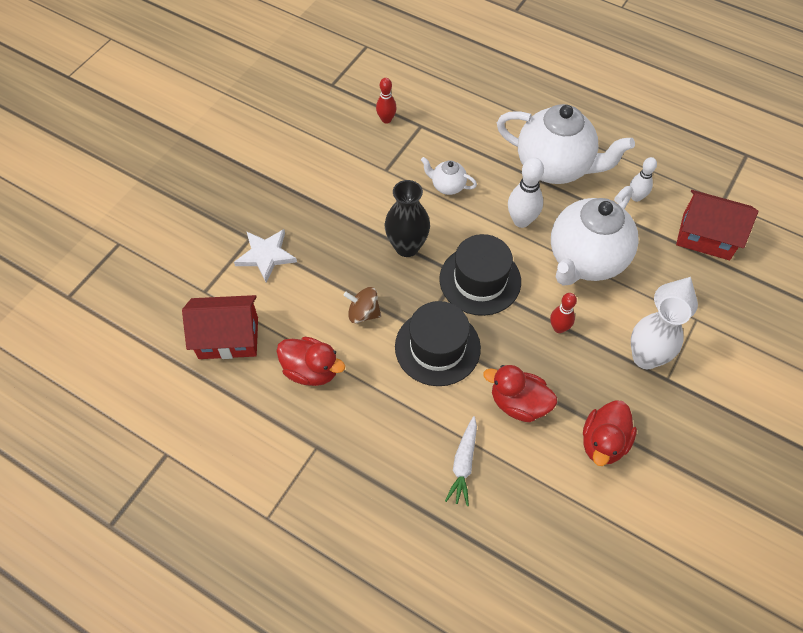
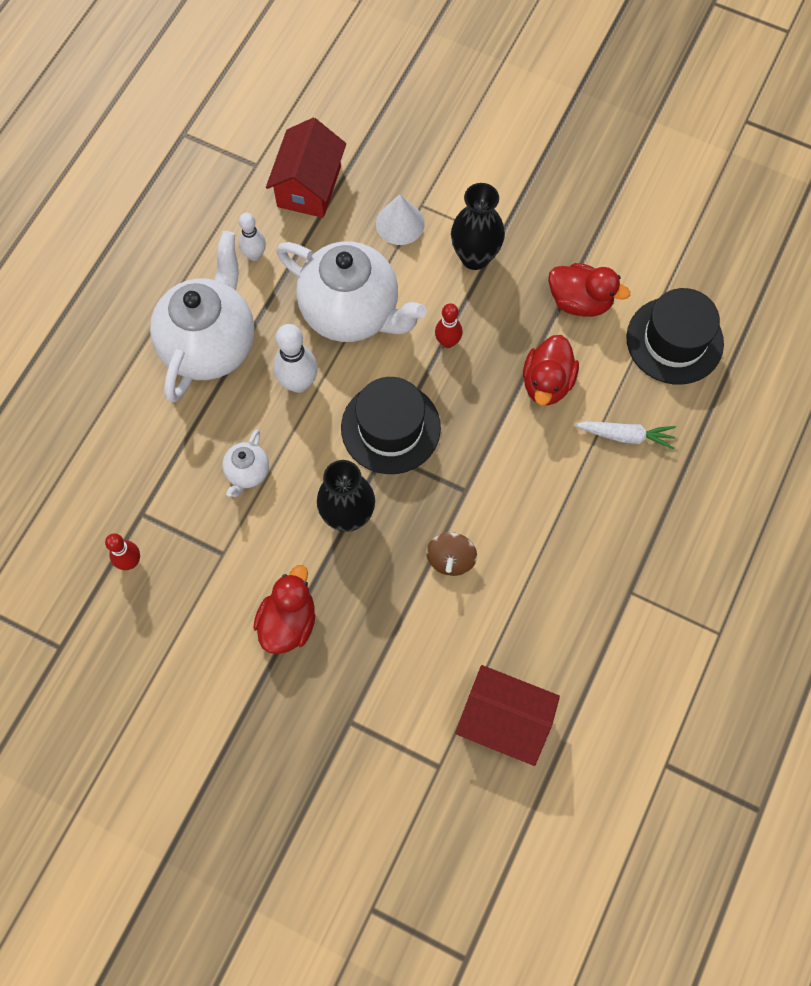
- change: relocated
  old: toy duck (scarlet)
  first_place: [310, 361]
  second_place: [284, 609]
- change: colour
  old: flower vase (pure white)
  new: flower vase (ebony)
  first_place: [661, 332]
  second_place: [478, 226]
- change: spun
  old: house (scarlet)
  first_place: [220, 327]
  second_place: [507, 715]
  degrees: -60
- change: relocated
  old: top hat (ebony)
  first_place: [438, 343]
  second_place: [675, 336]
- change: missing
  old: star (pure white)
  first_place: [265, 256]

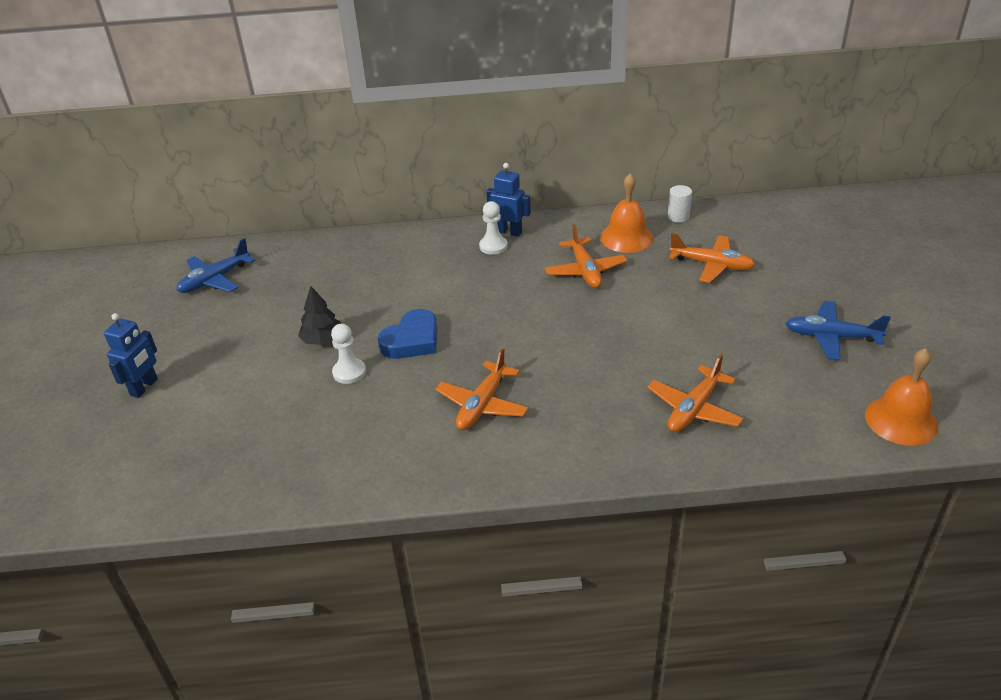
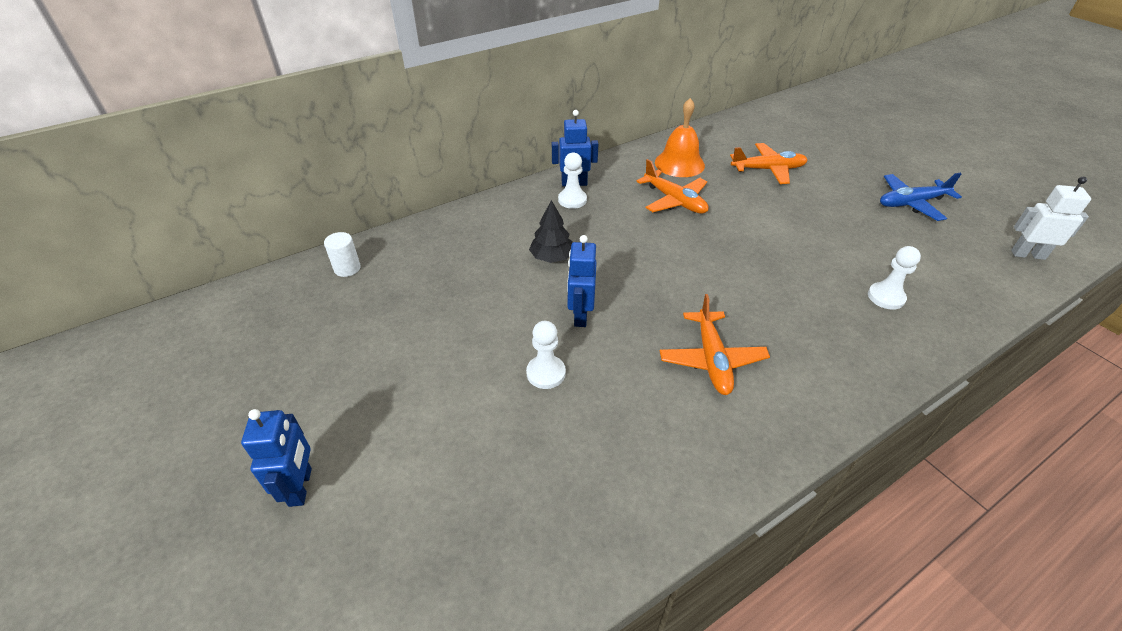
- change: relocated
  old: cylinder (pure white)
  first_place: [680, 203]
  second_place: [342, 254]
- change: relocated
  old: toy tree (ebony)
  first_place: [319, 315]
  second_place: [551, 231]
- change: exchanged
  old: heart shape (cobalt)
  new: toy robot (cobalt)
  first_place: [407, 334]
  second_place: [582, 281]
- change: exchanged
  old: toy plane (bright orange)
  new: pawn (pure white)
  first_place: [695, 393]
  second_place: [894, 278]
- change: exchanged
  old: school bell (bright orange)
  new: toy robot (pure white)
  first_place: [901, 397]
  second_place: [1051, 218]
- change: missing
  old: toy plane (cobalt)
  first_place: [216, 265]

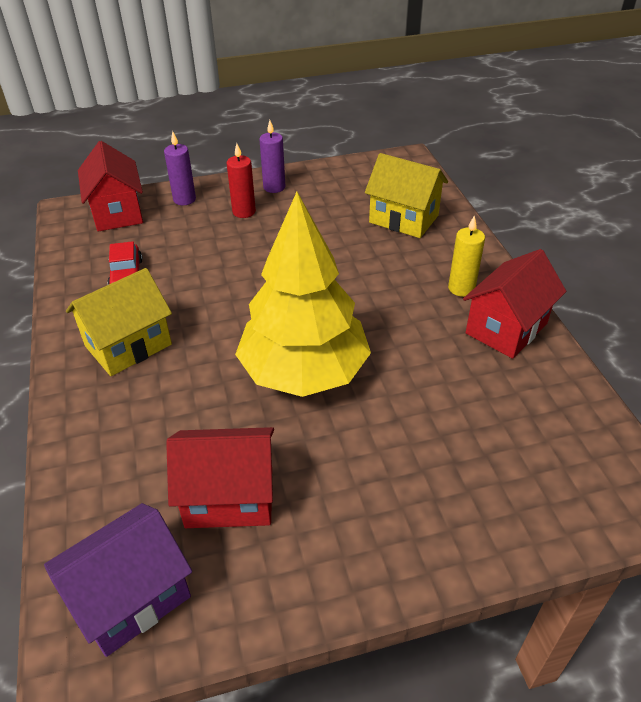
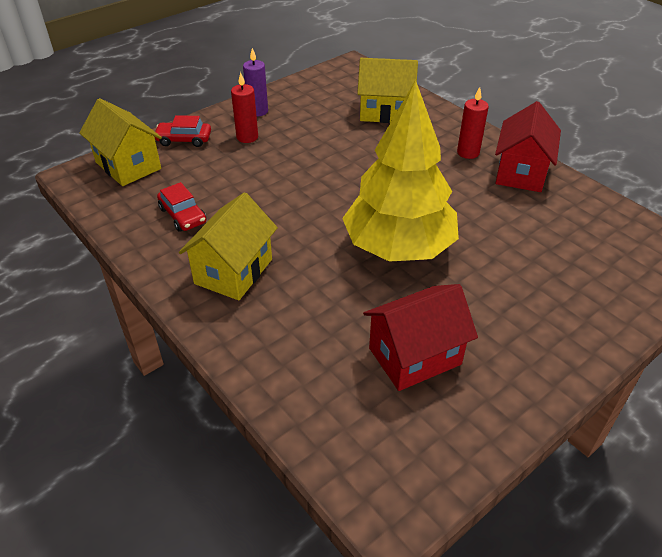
- change: colour
  old: house (scarlet)
  new: house (bright yellow)
  first_place: [110, 186]
  second_place: [120, 142]
- change: exchanged
  old: candle (royal purple)
  new: automobile (scarlet)
  first_place: [180, 168]
  second_place: [183, 131]
- change: colour
  old: candle (bright yellow)
  new: candle (scarlet)
  first_place: [466, 256]
  second_place: [473, 123]
- change: missing
  old: house (royal purple)
  first_place: [118, 580]

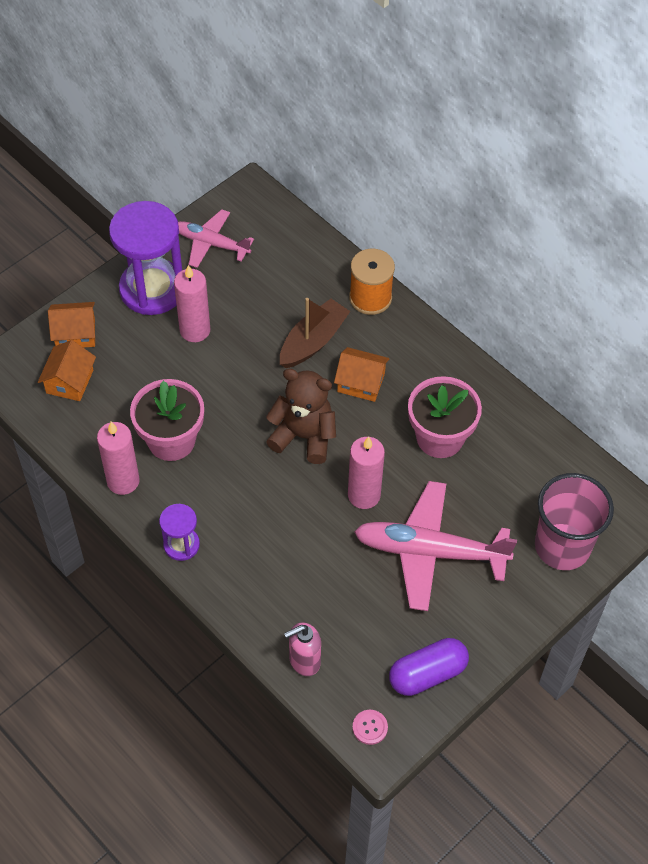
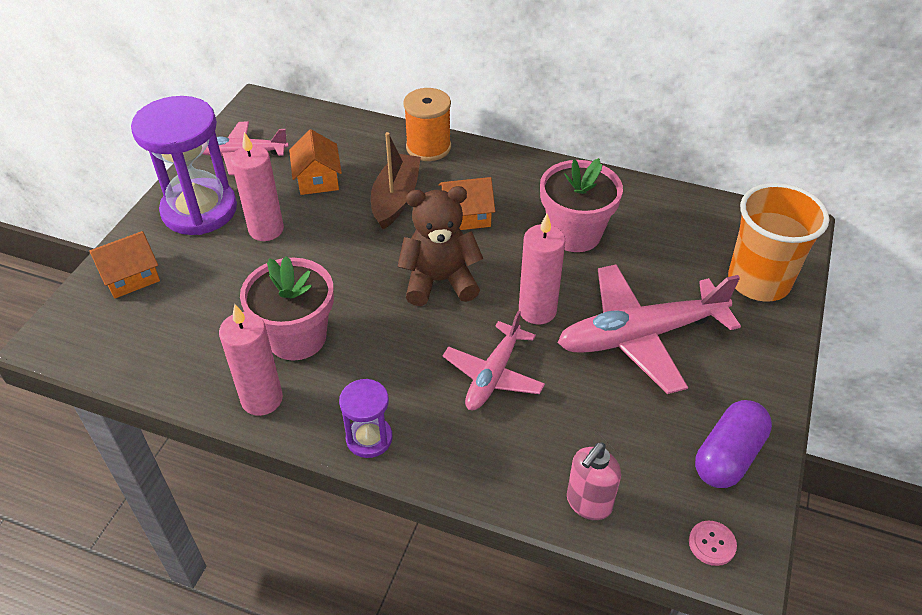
- change: relocated
  old: house (bright orange)
  first_place: [67, 370]
  second_place: [315, 162]
- change: appeared
  new: toy plane (rose-pink)
  second_place: [494, 360]
- change: colour
  old: tumbler (rose-pink)
  new: tumbler (bright orange)
  first_place: [574, 521]
  second_place: [778, 242]

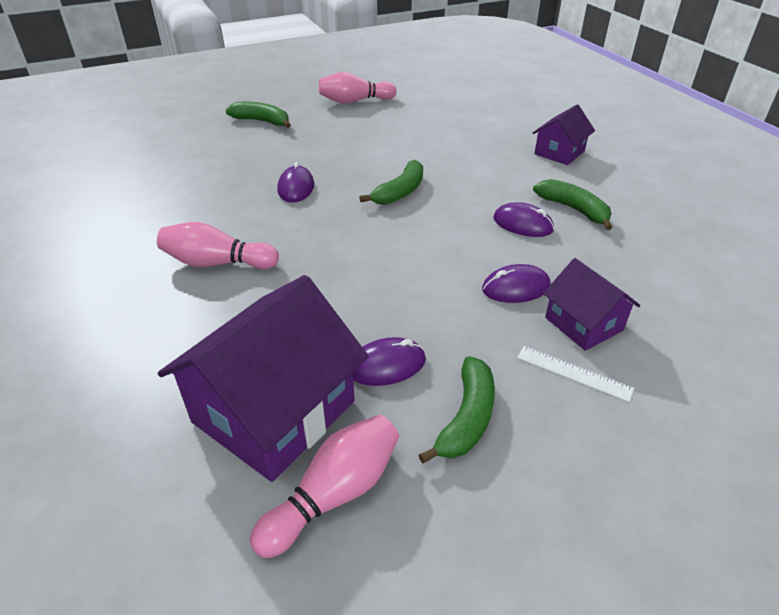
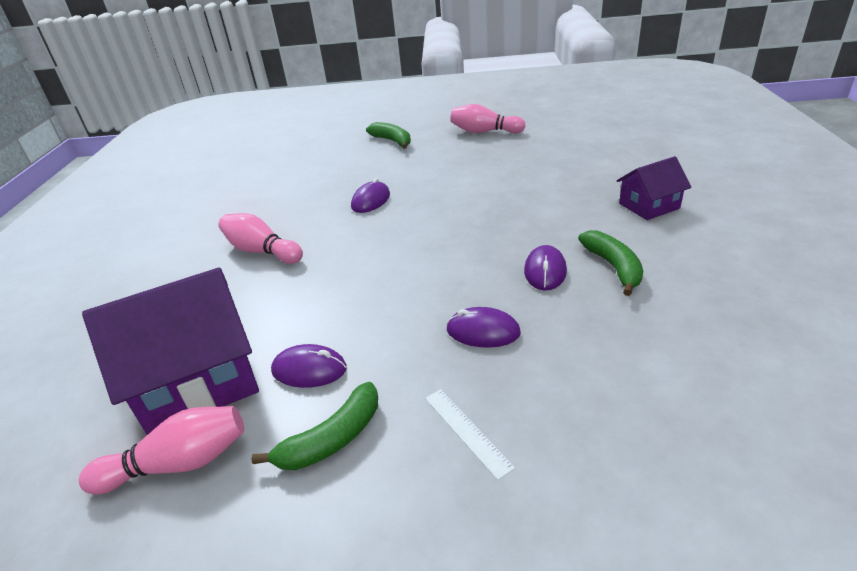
- change: spun
  old: mouse (royal purple)
  first_place: [523, 219]
  second_place: [545, 267]
  degrees: 45
- change: missing
  old: banana fruit (leaf-green)
  first_place: [391, 182]
- change: missing
  old: house (royal purple)
  first_place: [591, 304]

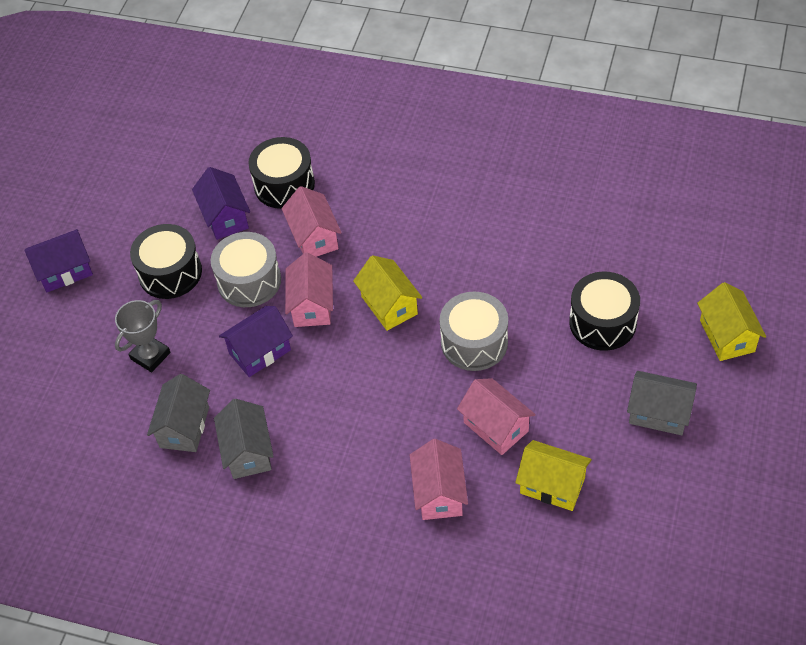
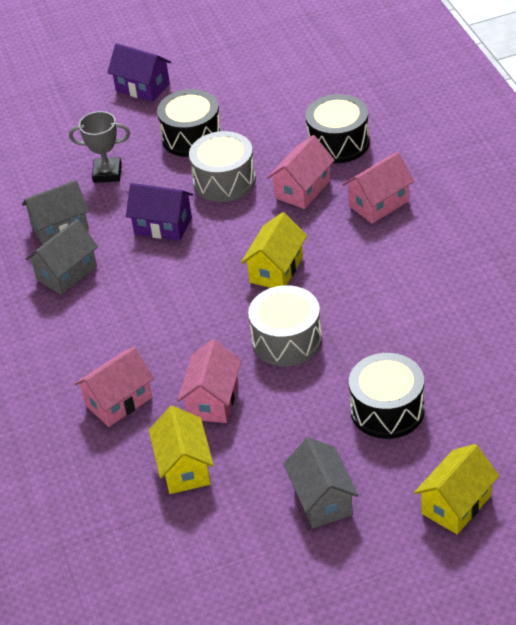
- change: relocated
  old: house (rose-pink)
  first_place: [309, 289]
  second_place: [378, 188]
- change: missing
  old: house (royal purple)
  first_place: [221, 203]

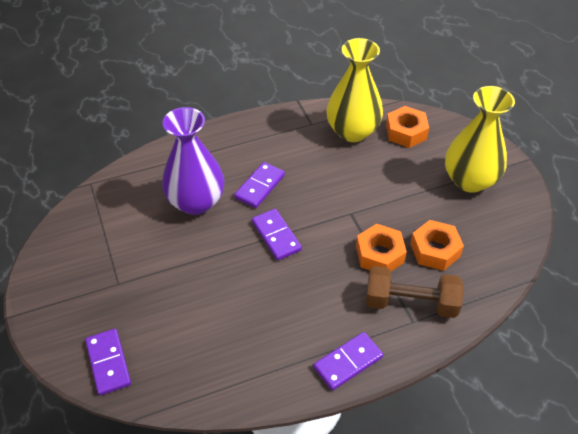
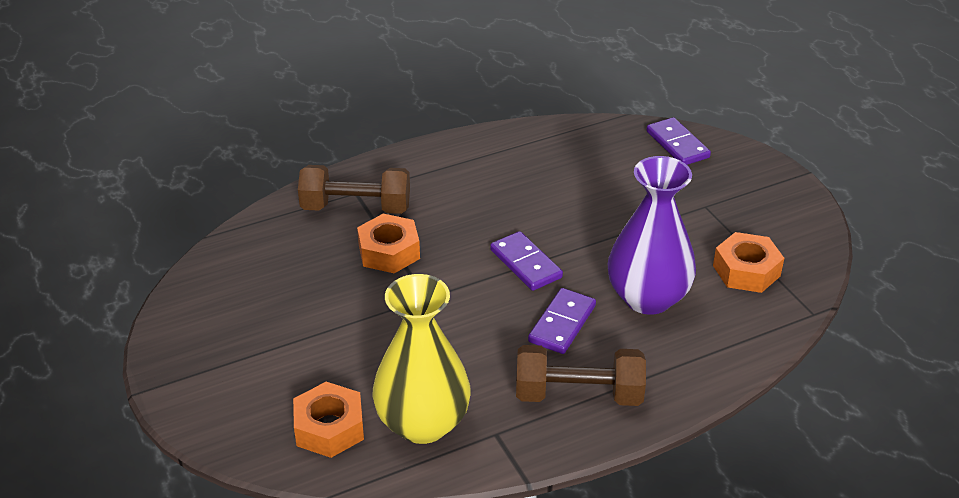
- change: appeared
  new: hand weight (dark brown)
  second_place: [581, 375]
- change: relocated
  old: nut (bright orange)
  first_place: [437, 245]
  second_place: [748, 262]
- change: missing
  old: domino (royal purple)
  first_place: [348, 361]
- change: missing
  old: flower vase (bright yellow)
  first_place: [480, 139]

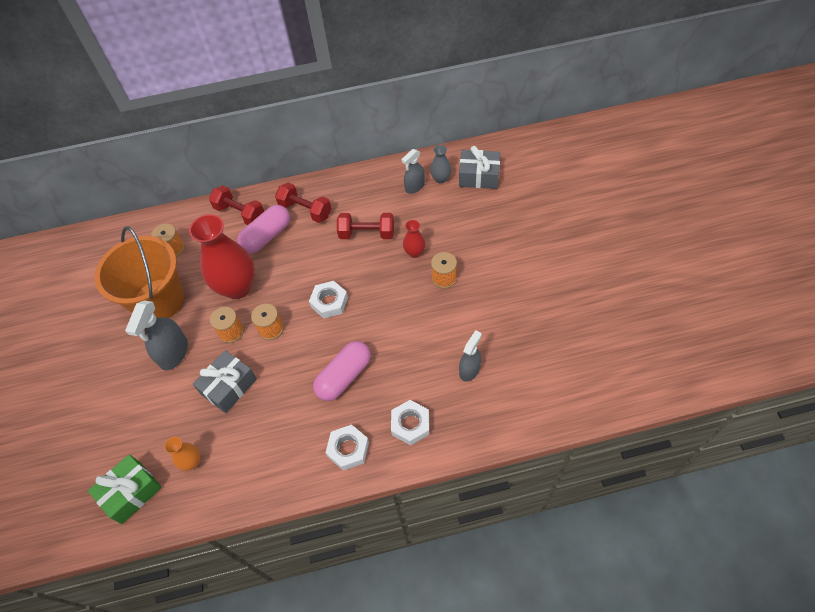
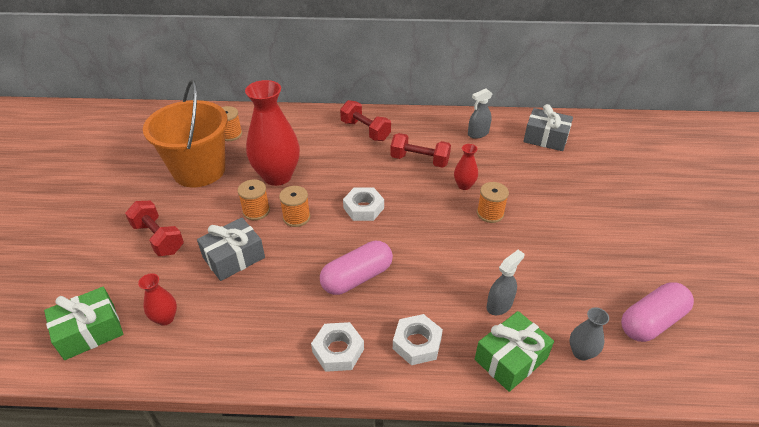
- change: relocated
  old: hand weight (scarlet)
  first_place: [236, 205]
  second_place: [154, 228]
- change: colour
  old: flower vase (bright orange)
  new: flower vase (scarlet)
  first_place: [182, 454]
  second_place: [157, 299]
- change: appeared
  new: present (leaf-green)
  second_place: [514, 351]
- change: relocated
  old: flower vase (ash-grey)
  first_place: [440, 164]
  second_place: [589, 333]
- change: relocated
  old: pill shape (rose-pink)
  first_place: [263, 229]
  second_place: [657, 312]
- change: missing
  old: sprayer (ash-grey)
  first_place: [156, 335]

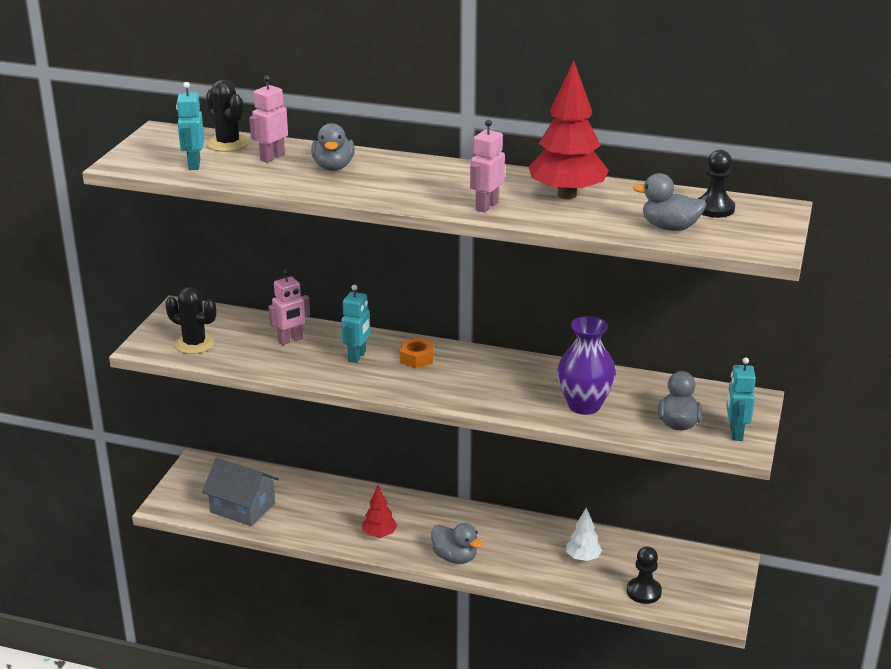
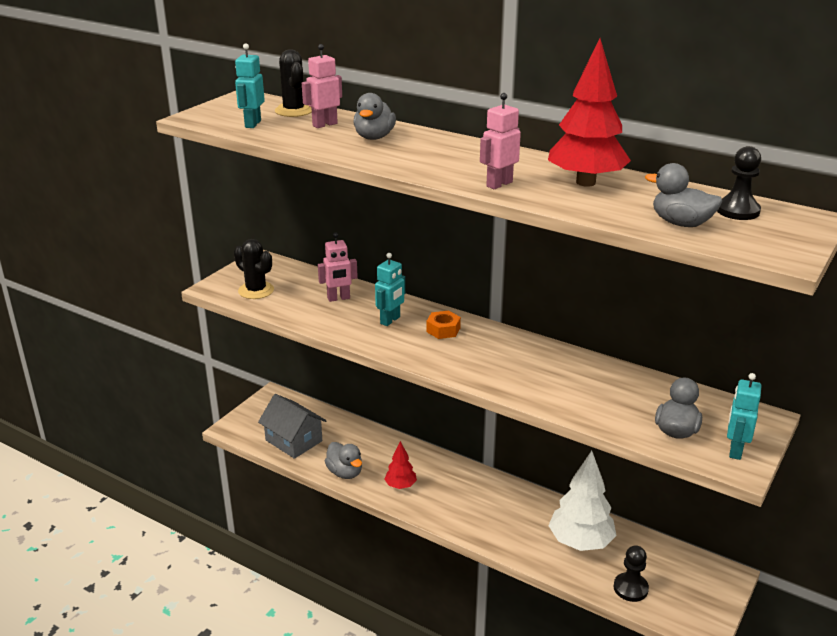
- change: relocated
  old: toy duck (ash-grey)
  first_place: [457, 543]
  second_place: [343, 460]
- change: size
  old: toy tree (pure white)
  first_place: [584, 534]
  second_place: [583, 501]
  factor: 1.9
- change: missing
  old: flower vase (royal purple)
  first_place: [586, 365]

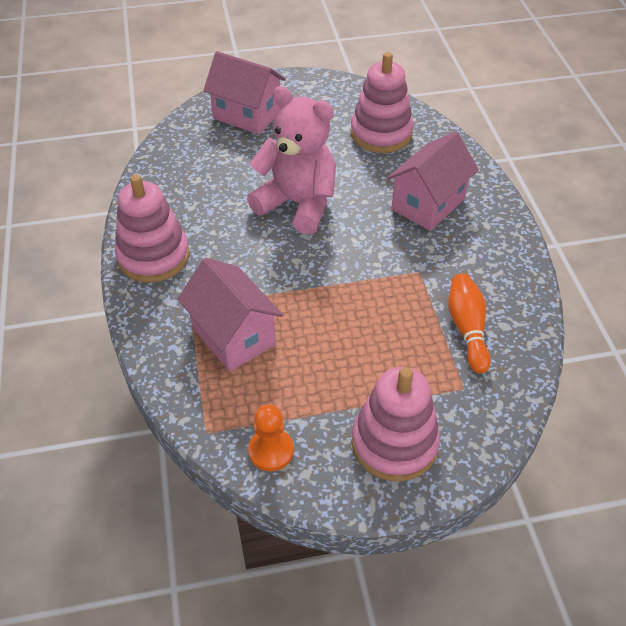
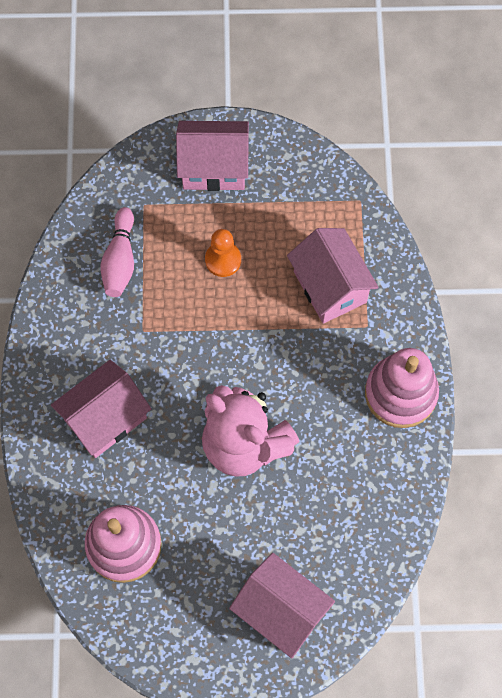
- change: colour
  old: bowling pin (bright orange)
  new: bowling pin (rose-pink)
  first_place: [469, 323]
  second_place: [117, 252]
- change: exchanged
  old: stacking toy (rose-pink)
  new: house (rose-pink)
  first_place: [396, 424]
  second_place: [212, 156]
- change: relocated
  old: pawn (bright orange)
  first_place: [271, 437]
  second_place: [223, 253]

